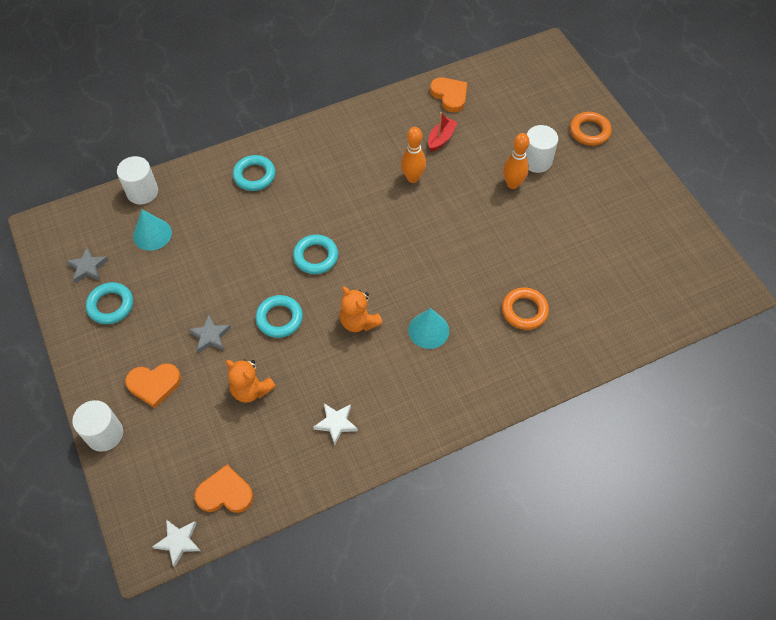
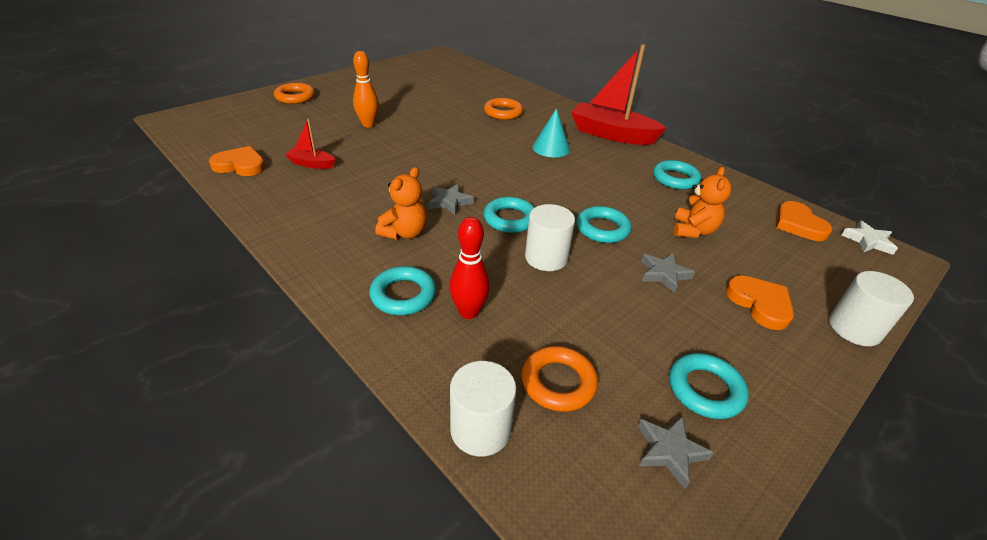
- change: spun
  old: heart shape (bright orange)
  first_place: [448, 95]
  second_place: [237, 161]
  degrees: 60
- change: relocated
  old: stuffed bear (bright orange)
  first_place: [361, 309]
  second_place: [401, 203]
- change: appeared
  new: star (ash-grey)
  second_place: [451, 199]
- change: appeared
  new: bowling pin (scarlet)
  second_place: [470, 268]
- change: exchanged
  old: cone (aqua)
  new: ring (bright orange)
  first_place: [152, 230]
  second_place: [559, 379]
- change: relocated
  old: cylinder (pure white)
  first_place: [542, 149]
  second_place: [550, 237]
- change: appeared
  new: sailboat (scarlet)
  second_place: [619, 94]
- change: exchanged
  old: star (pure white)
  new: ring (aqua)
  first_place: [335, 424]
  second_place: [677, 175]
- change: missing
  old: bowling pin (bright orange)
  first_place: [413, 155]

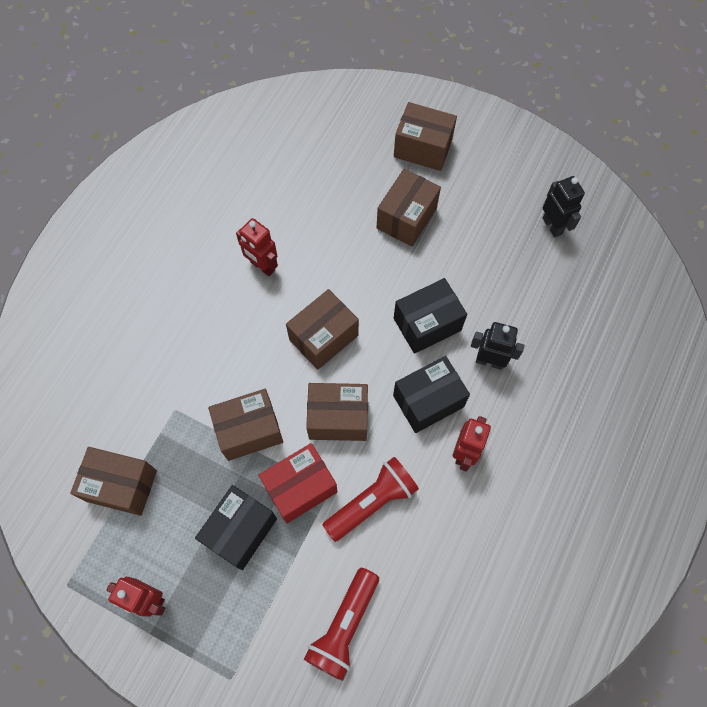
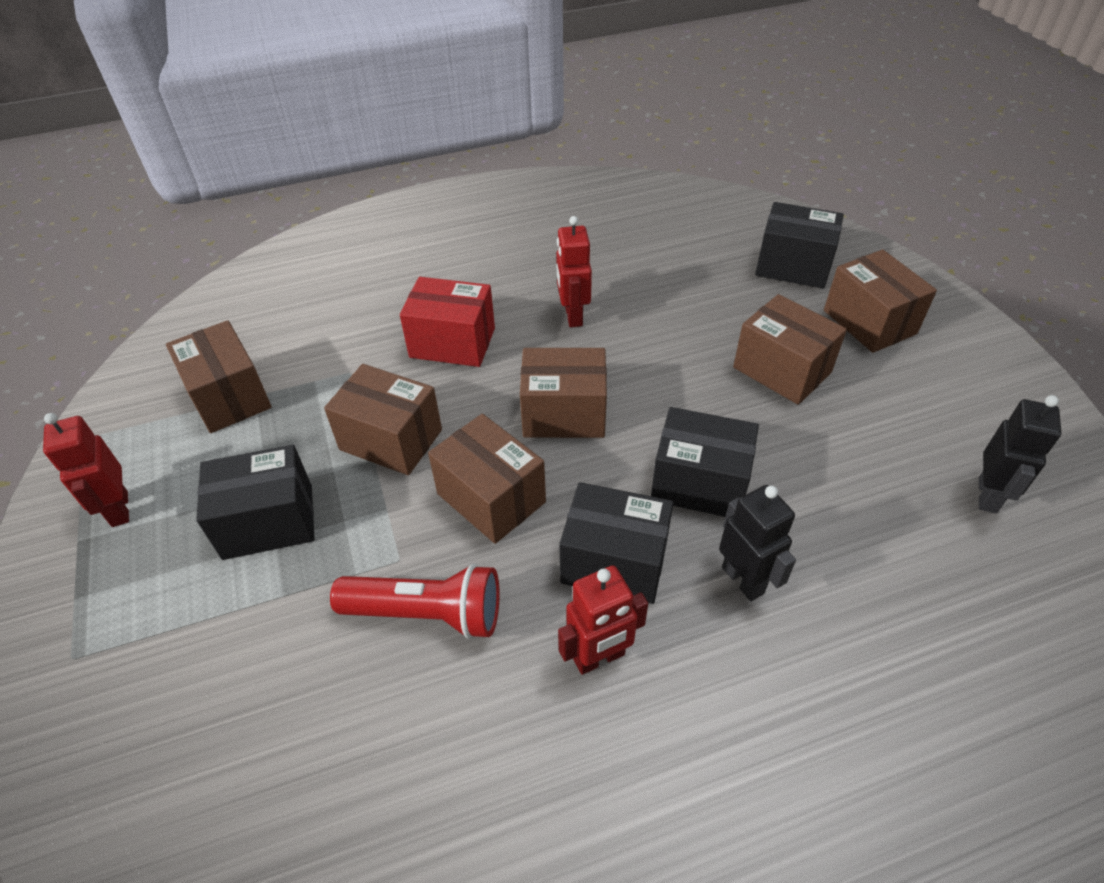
- change: relocated
  old: package (scarlet)
  first_place: [297, 483]
  second_place: [447, 322]
- change: spun
  old: package (dark brown)
  first_place: [408, 208]
  second_place: [790, 349]
  degrees: 60
- change: appeared
  new: package (ebony)
  second_place: [799, 245]
- change: missing
  old: pocket torch (scarlet)
  first_place: [341, 624]

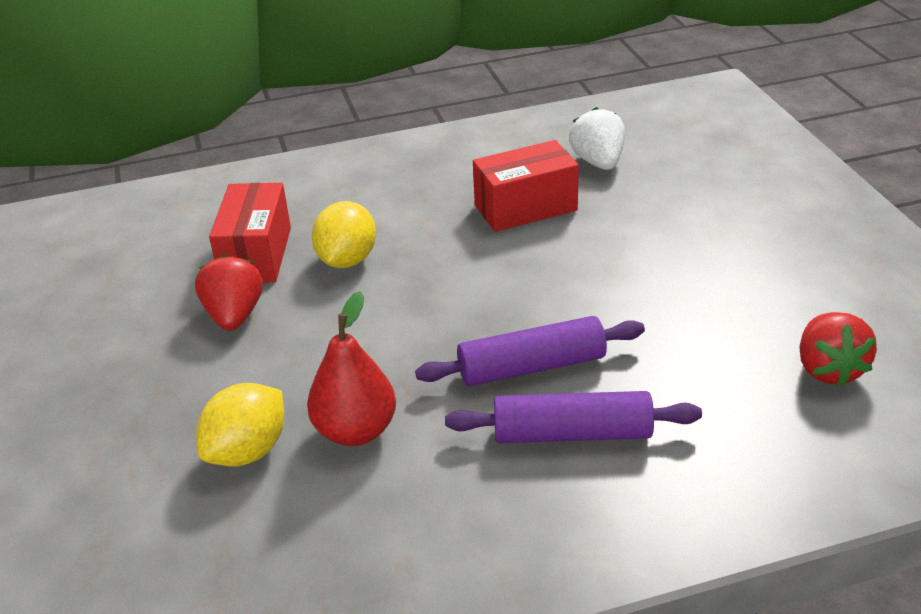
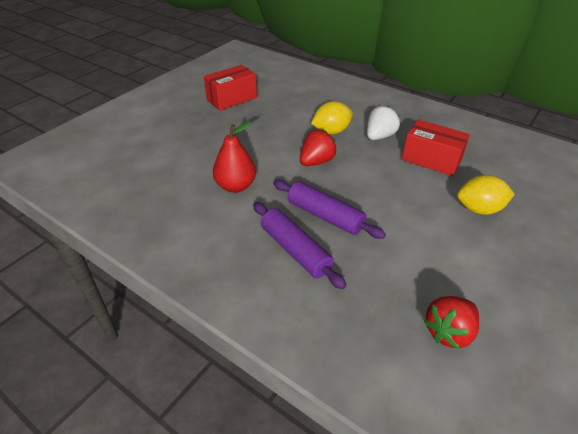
- change: relocated
  old: package (scarlet)
  first_place: [250, 232]
  second_place: [230, 88]
- change: relocated
  old: strawberry (scarlet)
  first_place: [229, 293]
  second_place: [318, 148]
- change: relocated
  old: strawberry (pure white)
  first_place: [597, 138]
  second_place: [383, 123]
- change: relocated
  old: lemon (bright yellow)
  first_place: [240, 425]
  second_place: [486, 195]

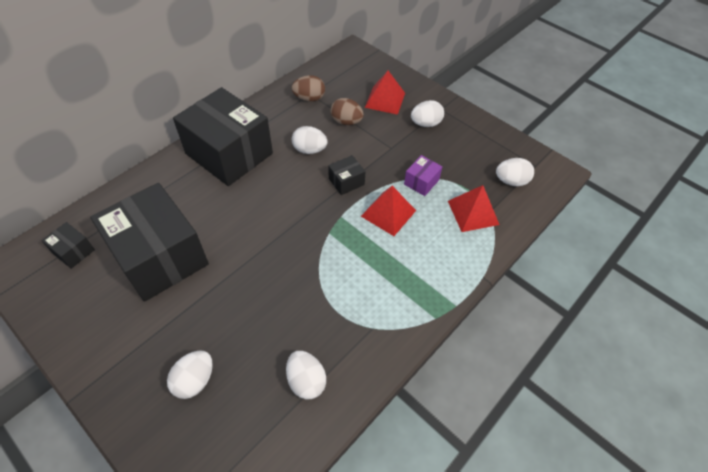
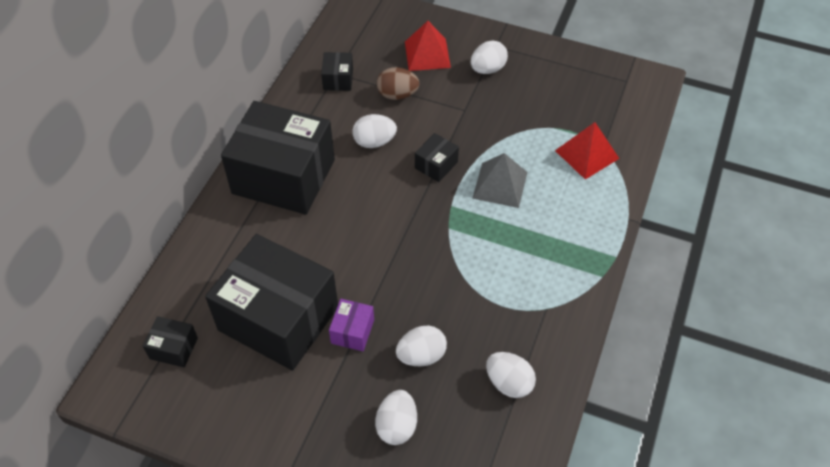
- change: exchanged
  old: toy egg (dark brown)
  new: package (ebony)
  first_place: [308, 88]
  second_place: [337, 71]
- change: relocated
  old: package (royal purple)
  first_place: [423, 175]
  second_place: [351, 325]
- change: relocated
  old: toy egg (pure white)
  first_place: [515, 172]
  second_place: [421, 346]
- change: colour
  old: pyramid (scarlet)
  new: pyramid (ash-grey)
  first_place: [388, 211]
  second_place: [499, 180]

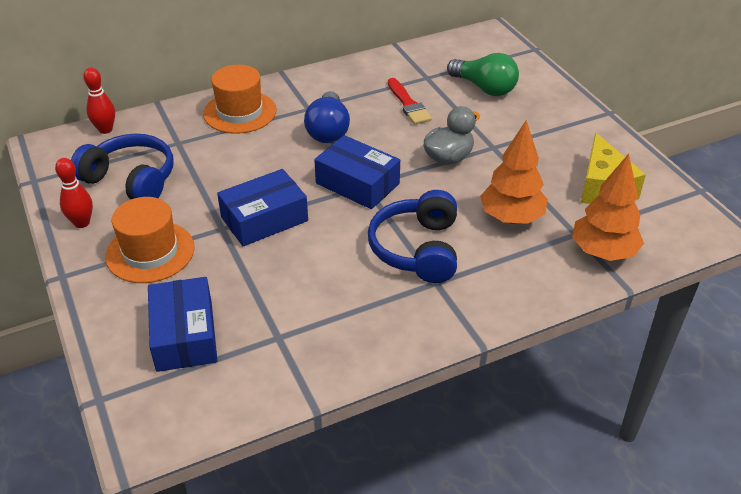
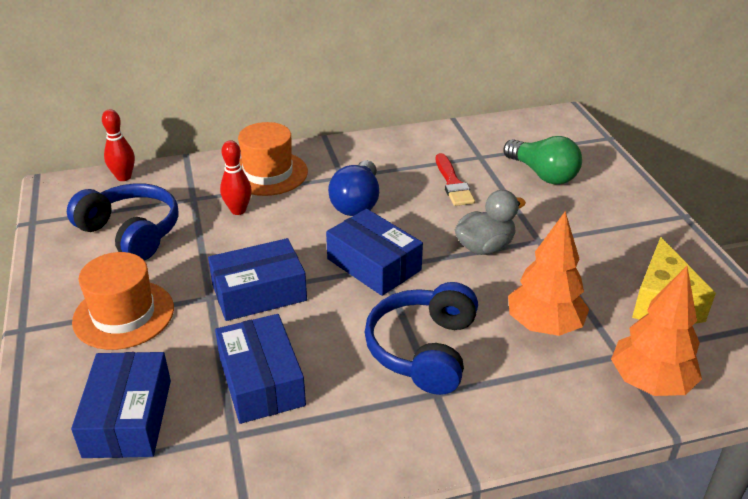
- change: appeared
  new: package (cobalt)
  second_place: [260, 369]
- change: relocated
  old: bowling pin (scarlet)
  first_place: [74, 193]
  second_place: [236, 177]

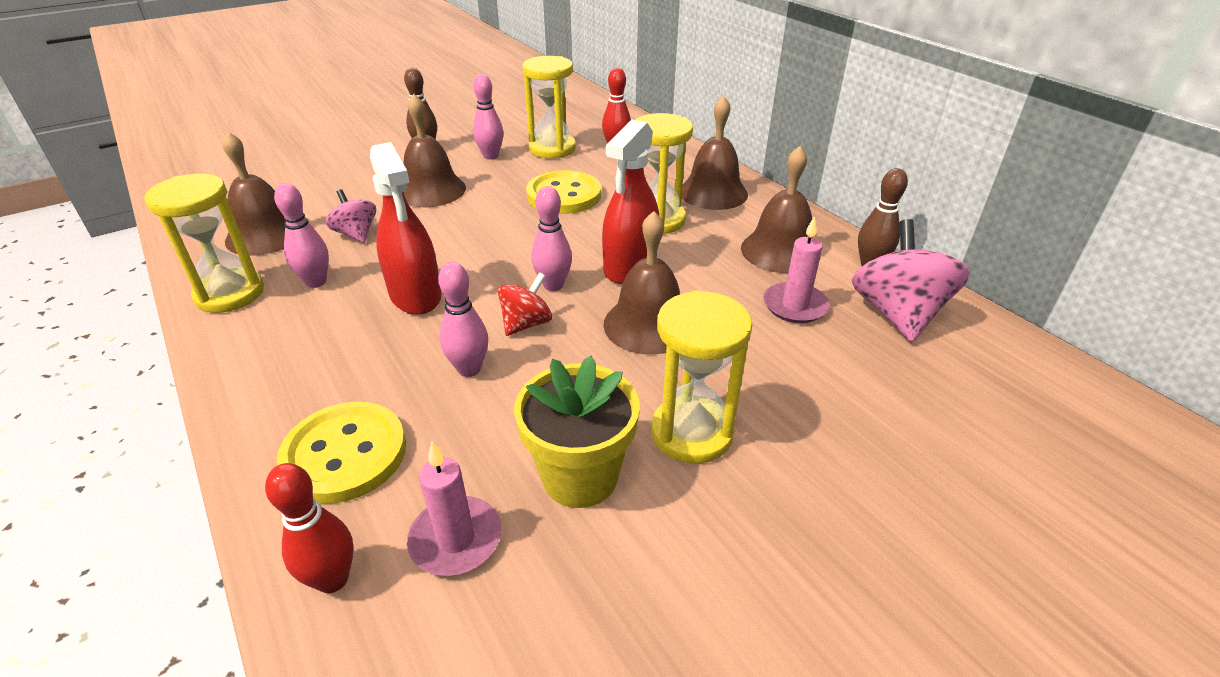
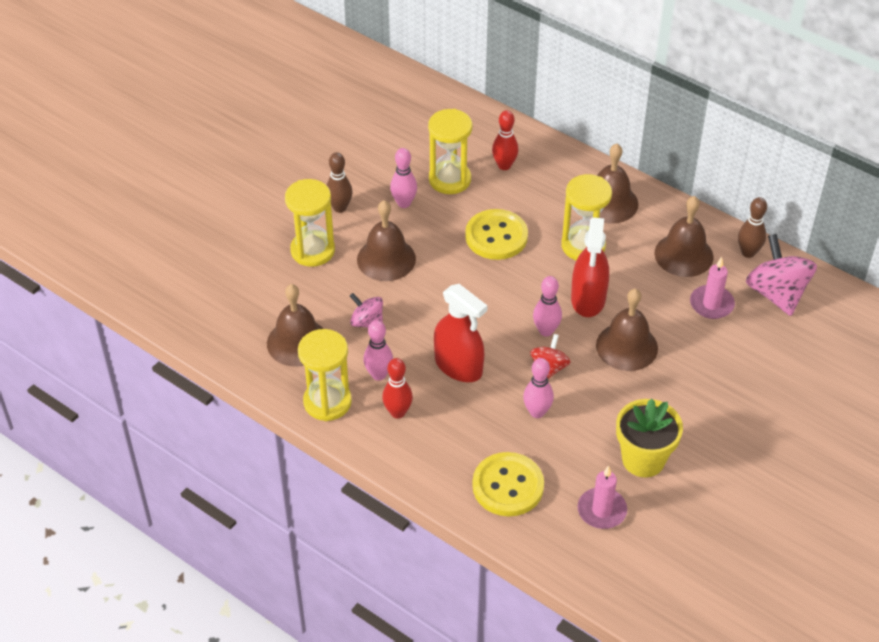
- change: relocated
  old: sand timer (bright yellow)
  first_place: [701, 376]
  second_place: [310, 223]
- change: relocated
  old: bowling pin (scarlet)
  first_place: [309, 528]
  second_place: [397, 388]

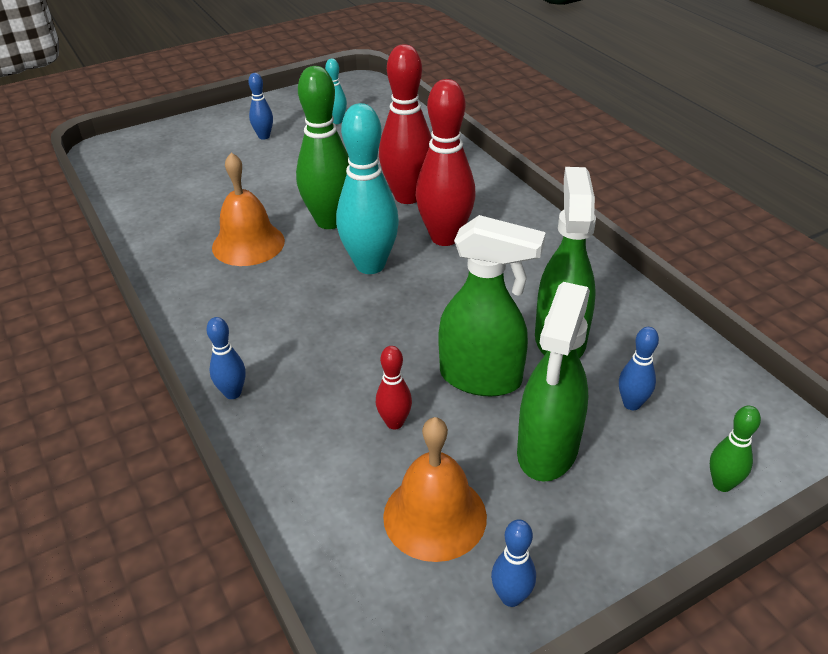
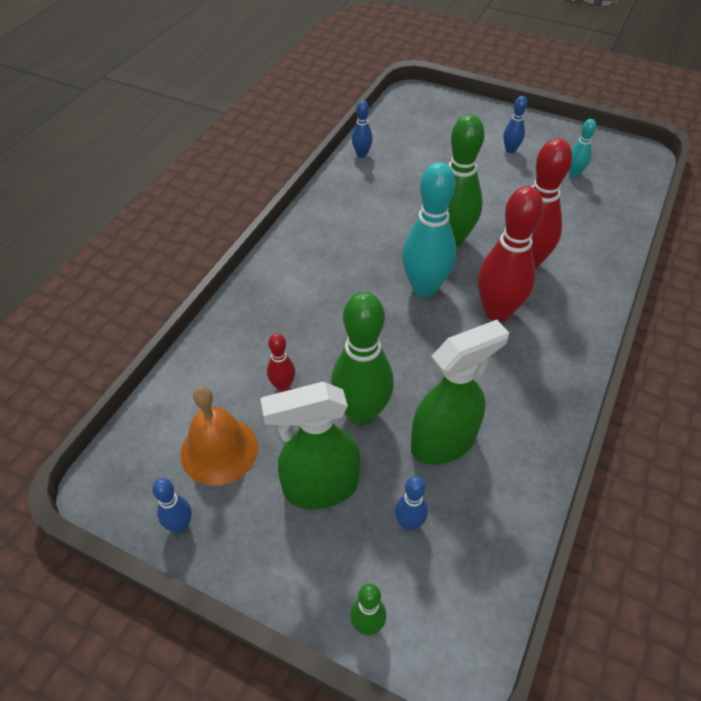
- change: exchanged
  old: sprayer (leaf-green)
  new: bowling pin (leaf-green)
  first_place: [492, 305]
  second_place: [362, 359]
- change: relocated
  old: bowling pin (cobalt)
  first_place: [226, 358]
  second_place: [362, 129]
- change: missing
  old: school bell (bright orange)
  first_place: [248, 209]

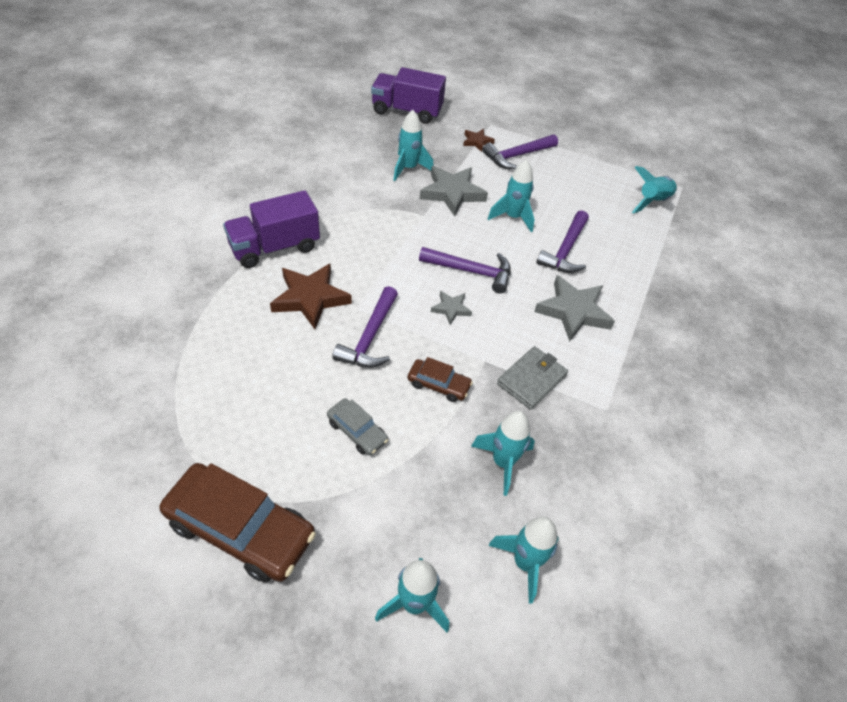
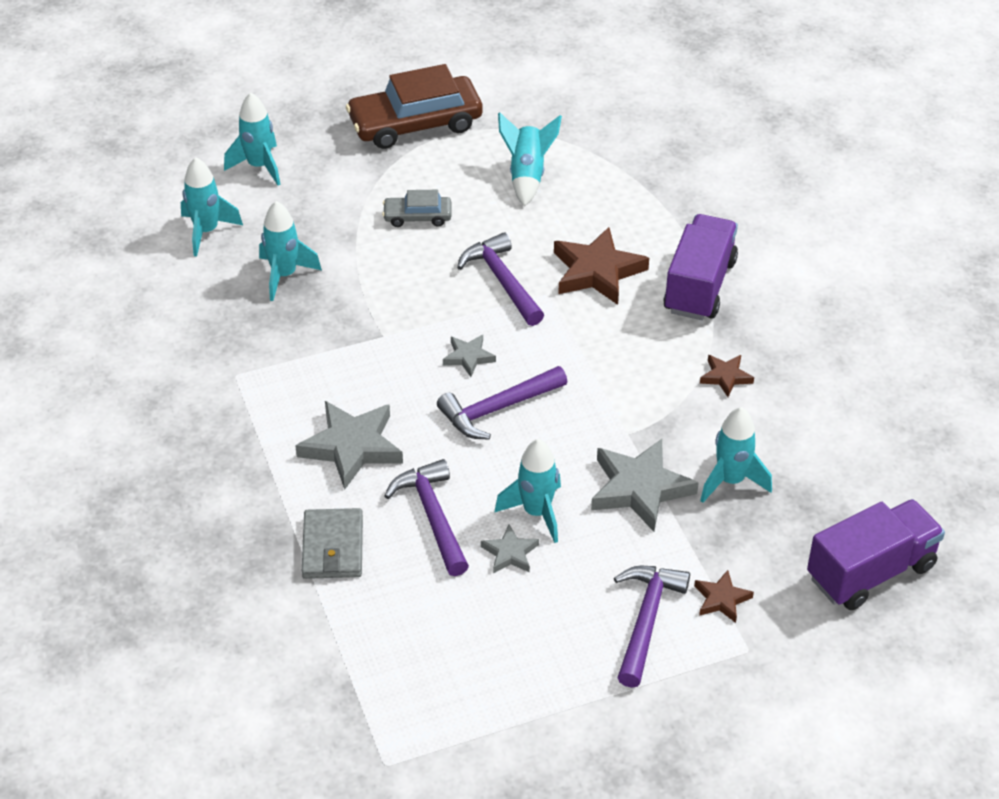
- change: relocated
  old: card wallet (ash-grey)
  first_place: [532, 378]
  second_place: [332, 543]
- change: appeared
  new: star (ash-grey)
  second_place: [510, 549]
- change: relocated
  old: spaceship (aqua)
  first_place: [654, 190]
  second_place: [530, 159]
- change: appeared
  new: star (dark brown)
  second_place: [727, 376]
- change: missing
  old: automobile (dark brown)
  first_place: [440, 379]

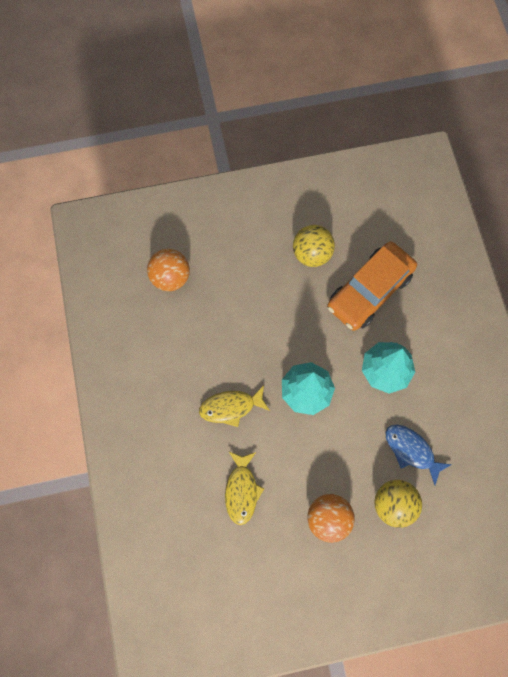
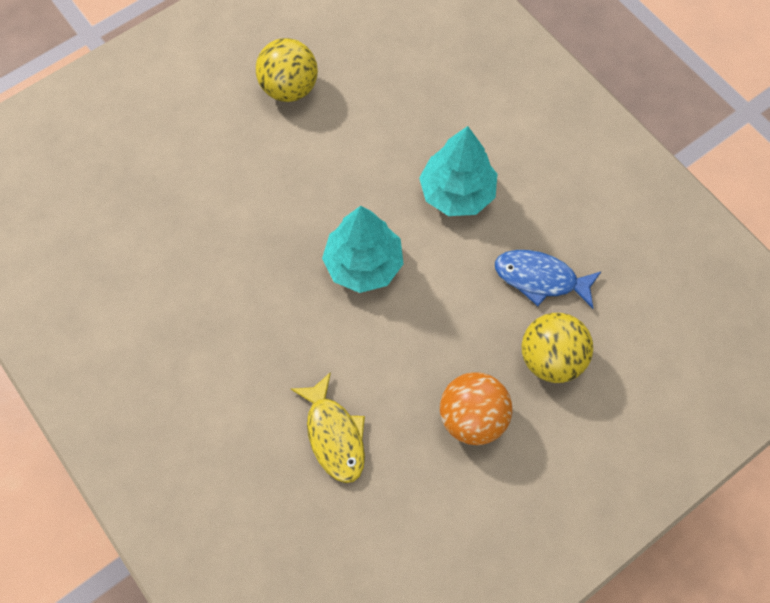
- change: missing
  old: play ball (bright orange)
  first_place: [168, 270]
- change: missing
  old: toy fish (bright yellow)
  first_place: [234, 406]
- change: missing
  old: automobile (bright orange)
  first_place: [372, 286]

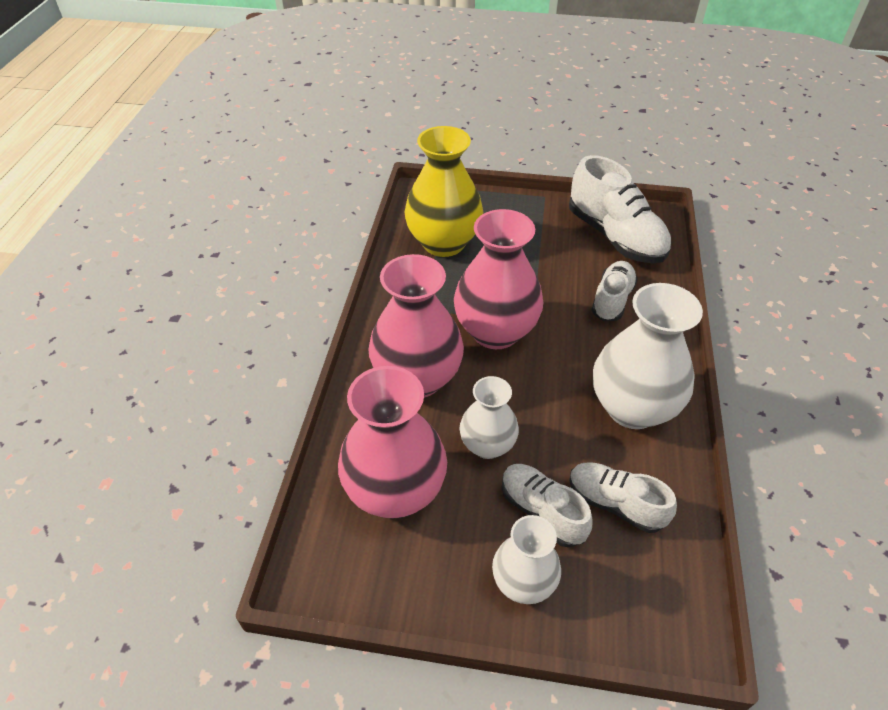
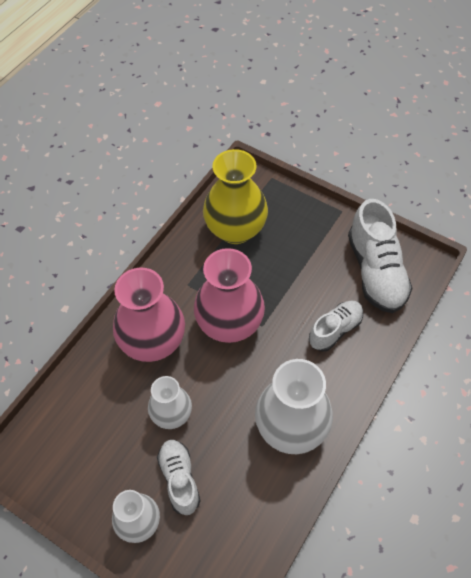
- change: missing
  old: flower vase (rose-pink)
  first_place: [392, 442]
- change: missing
  old: lace-up shoe (pure white)
  first_place: [623, 498]

